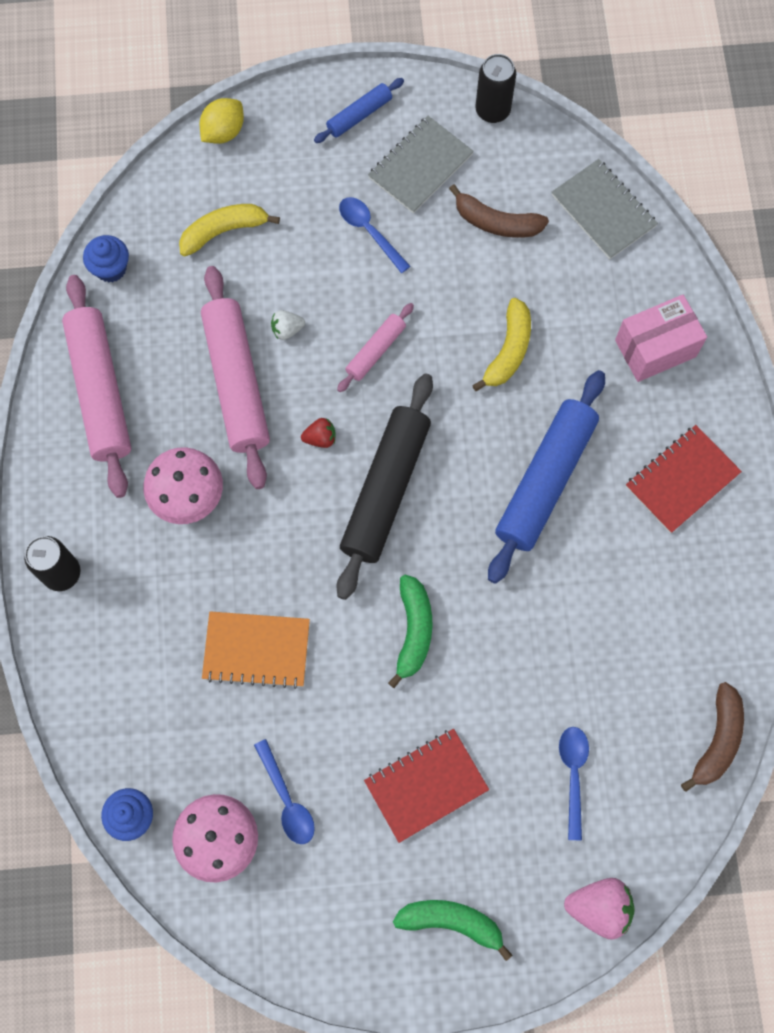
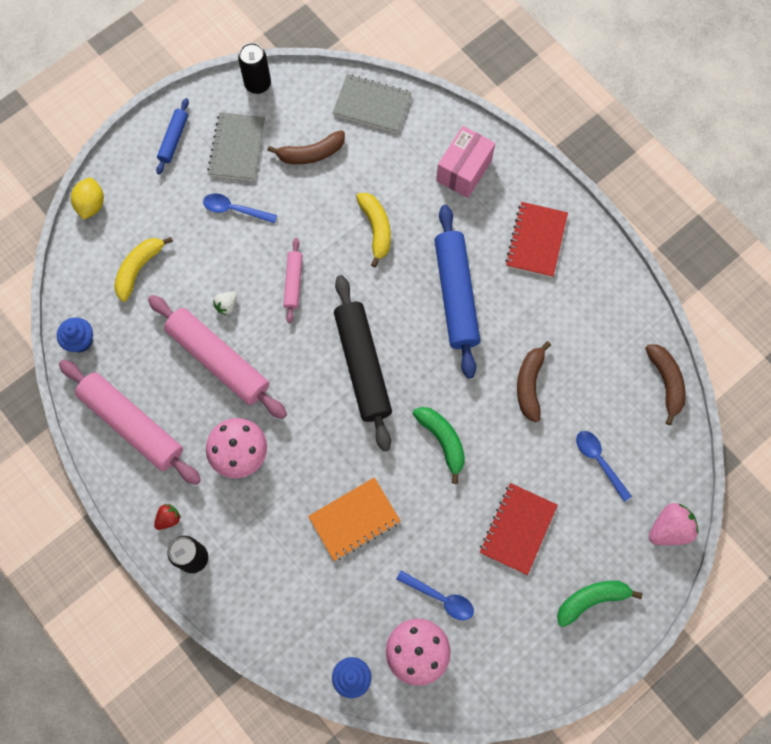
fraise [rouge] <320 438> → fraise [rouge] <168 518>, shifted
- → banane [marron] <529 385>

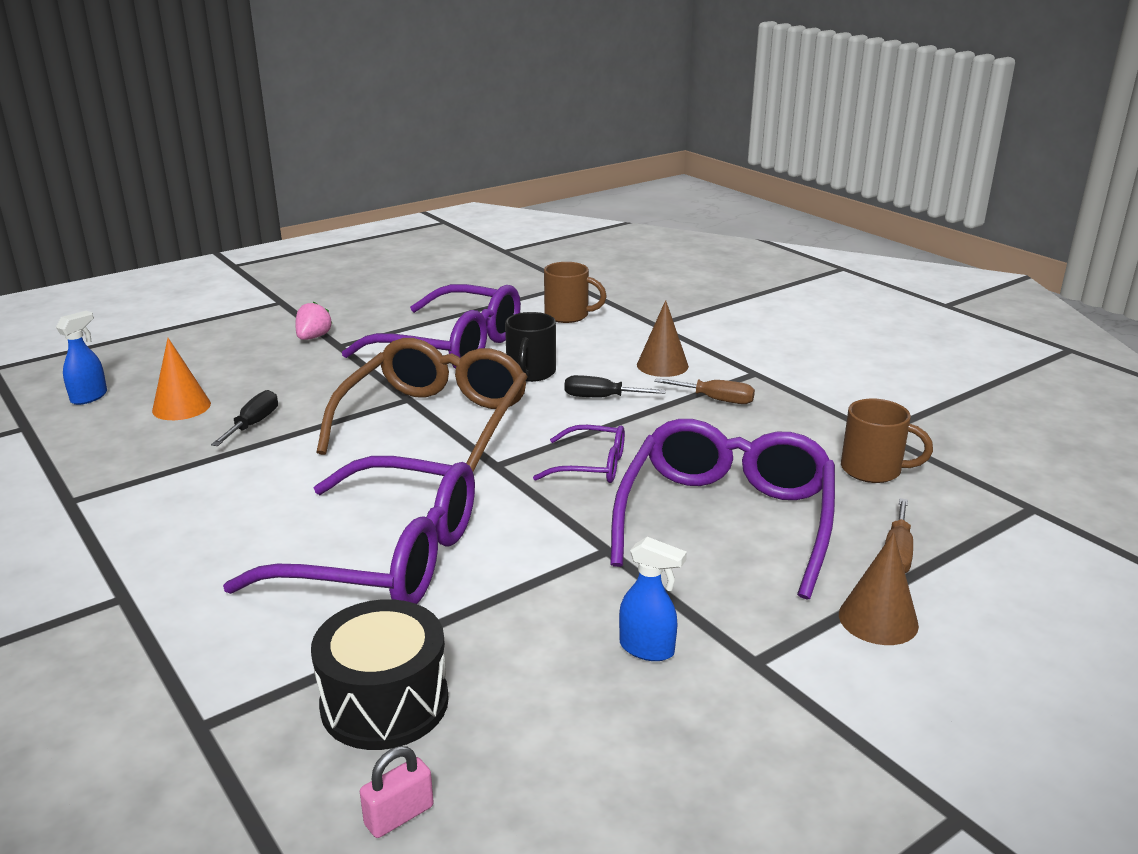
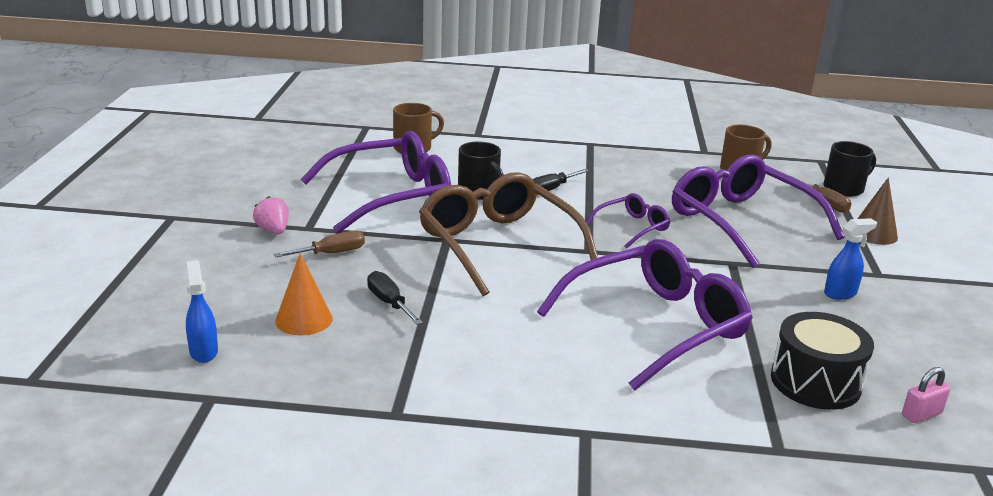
cône [marron] <662 365> → -
tournevis [marron] <716 400> → tournevis [marron] <331 253>, shifted
cadenas [rose] <399 815> → cadenas [rose] <921 414>, 60 degrees clockwise
- → tasse [noir] <844 188>

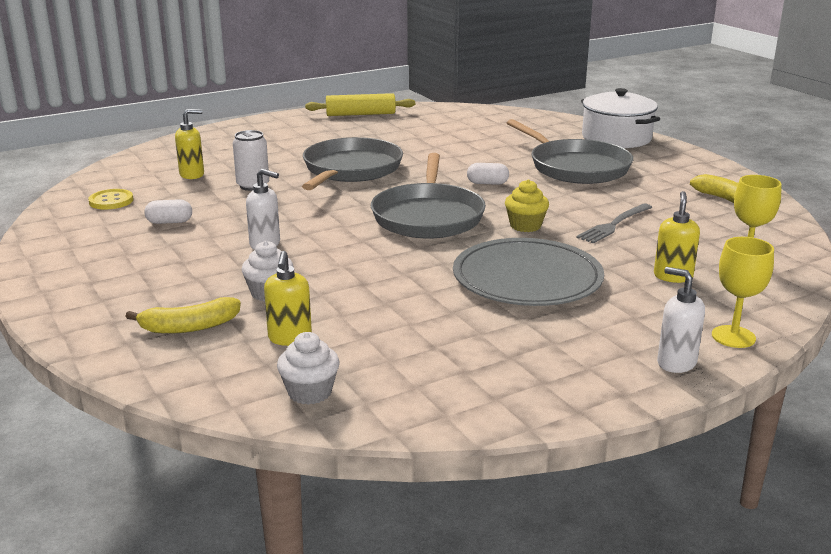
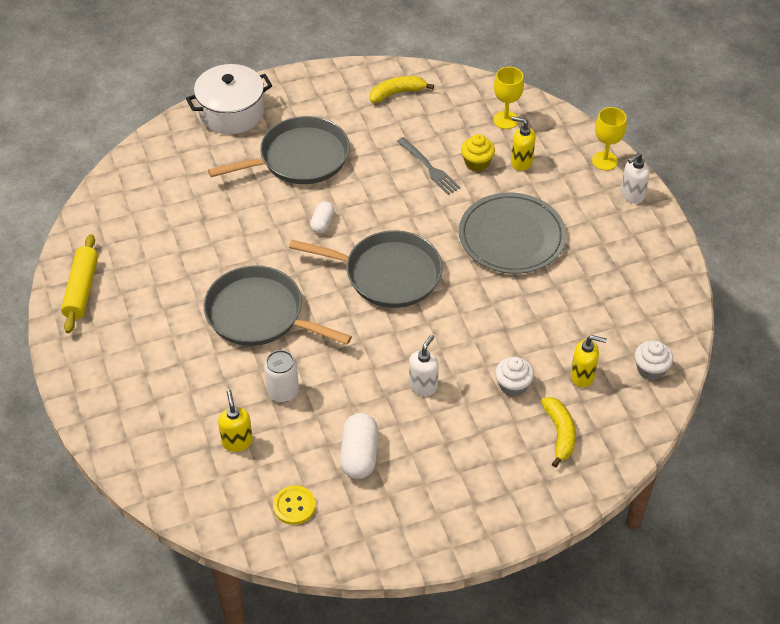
muffin [jaune] <525 226> → muffin [jaune] <477 163>, shifted
gélule [blanc] <169 222> → gélule [blanc] <359 455>, x1.66

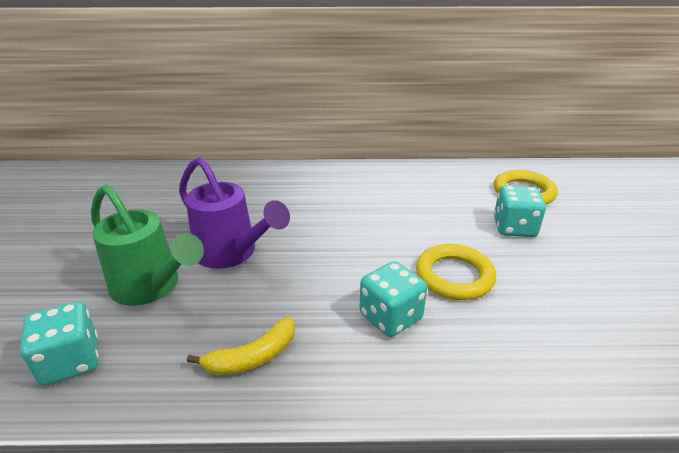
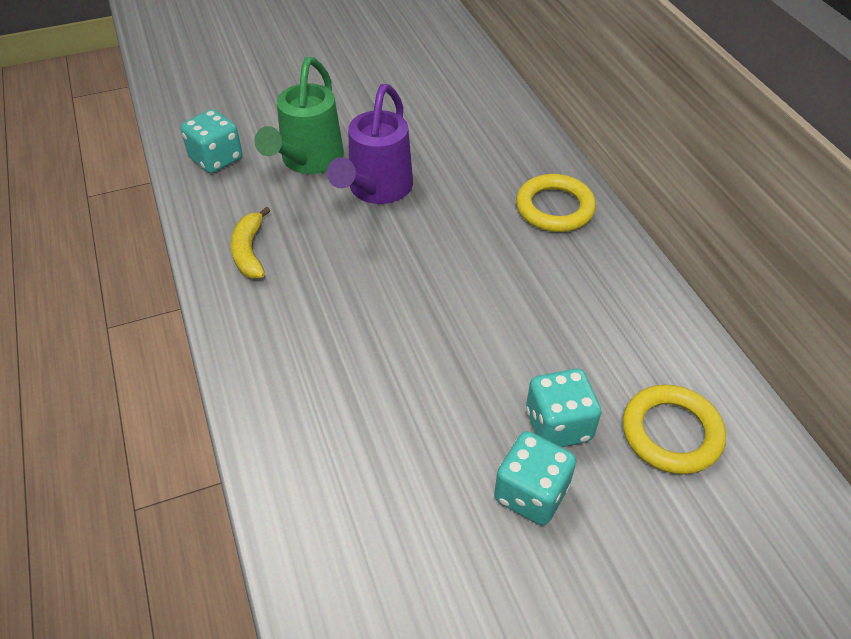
anneau [jaune] <454 276> → anneau [jaune] <554 208>, shifted
dé [turquoise] <390 317> → dé [turquoise] <531 493>, shifted
banane [jaune] <252 357> → banane [jaune] <249 251>, 45 degrees clockwise

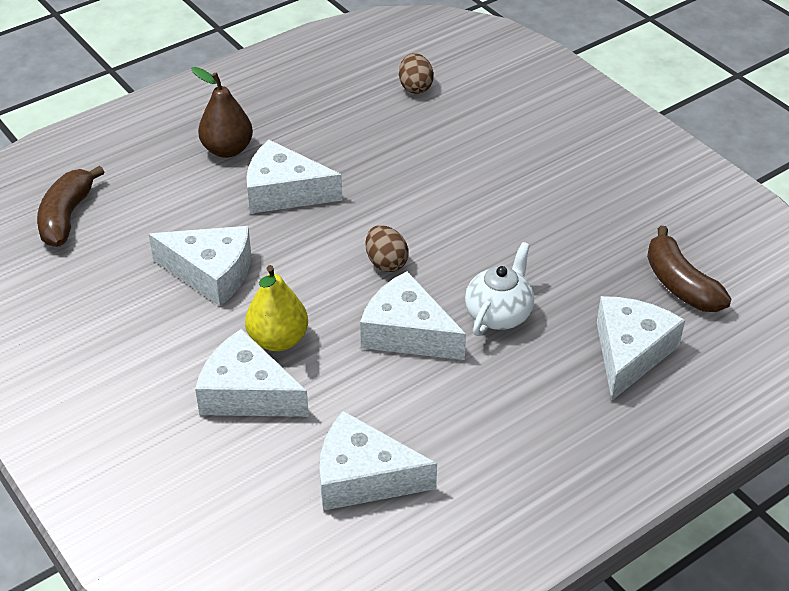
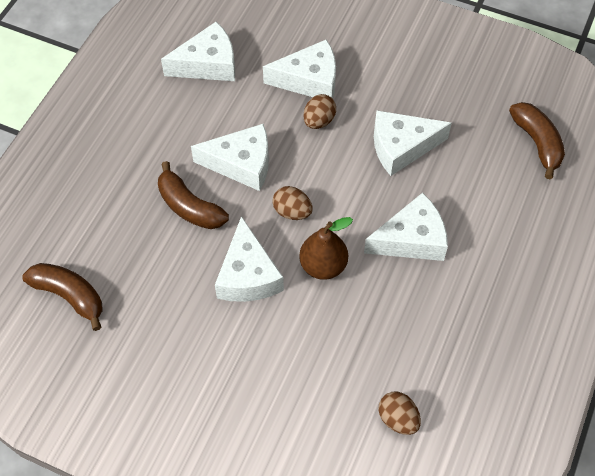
poire [marron] <227 149> → poire [marron] <323 266>, shifted
théière [blanc] <499 314> → banane [marron] <189 207>
poire [jaune] <278 340> → œuf [marron] <319 121>
fromage [blanc] <630 353> → fromage [blanc] <247 275>, shifted

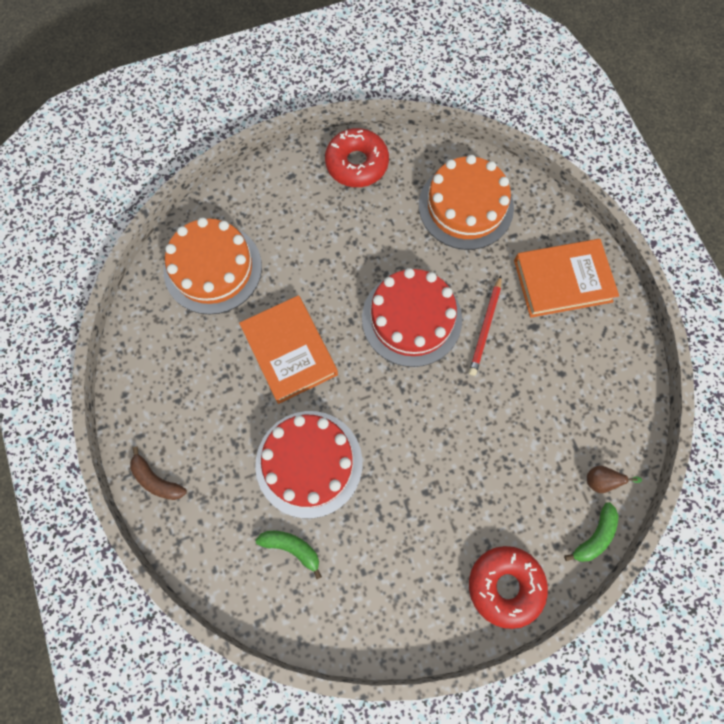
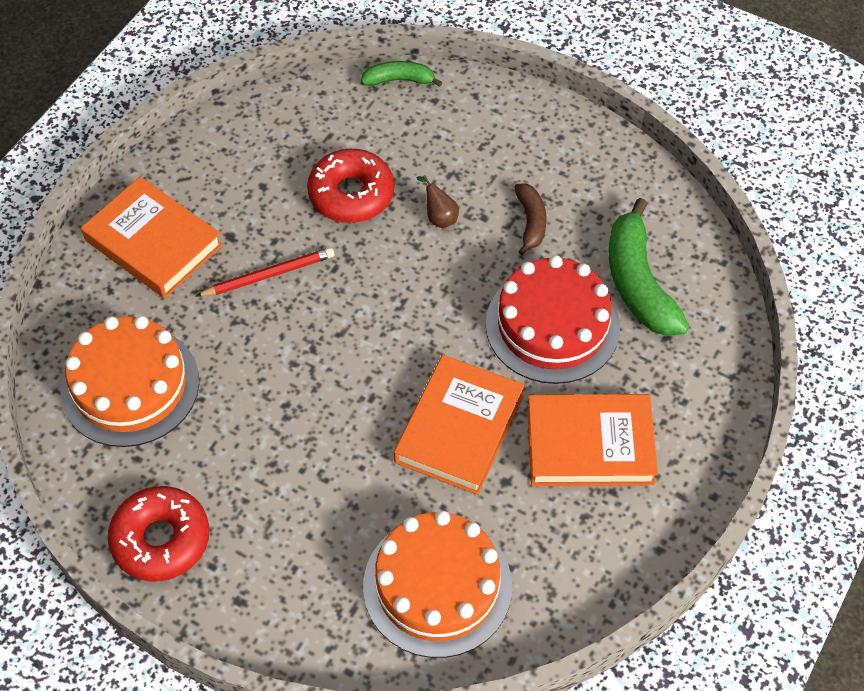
gâteau [rouge] <411 318> → -
banane [marron] <156 480> → banane [marron] <530 222>, shifted
poire [marron] <601 481> → poire [marron] <439 217>, shifted
banane [vert] <292 548> → banane [vert] <638 282>, x1.84
beignet [rouge] <505 586> → beignet [rouge] <351 194>, shifted
- → livre [orange] <590 445>

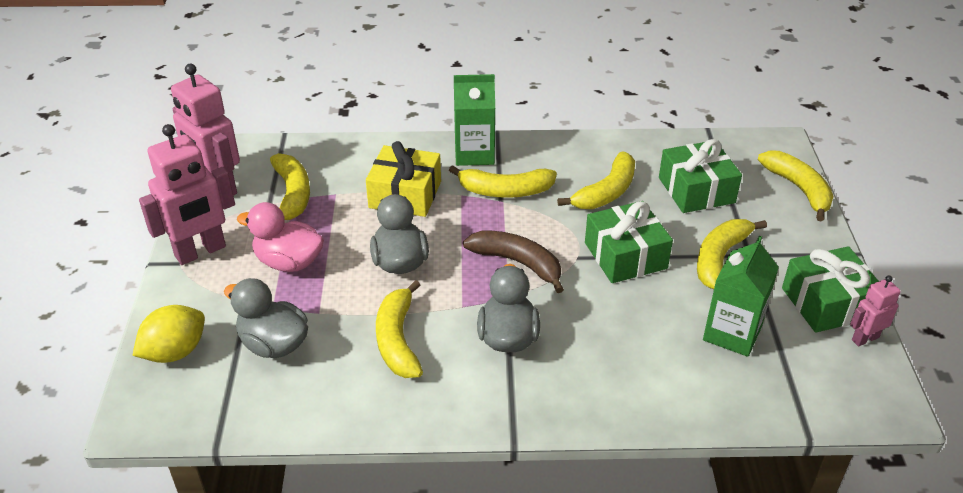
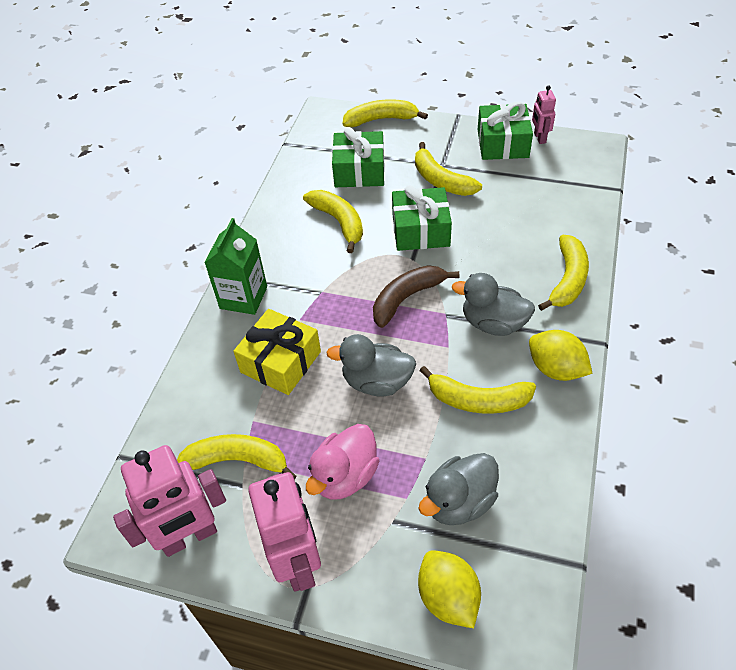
banane [jaune] <505 191> → banane [jaune] <567 280>, shifted
brique de lait [vert] <732 333> → -
- → citron [jaune] <556 369>

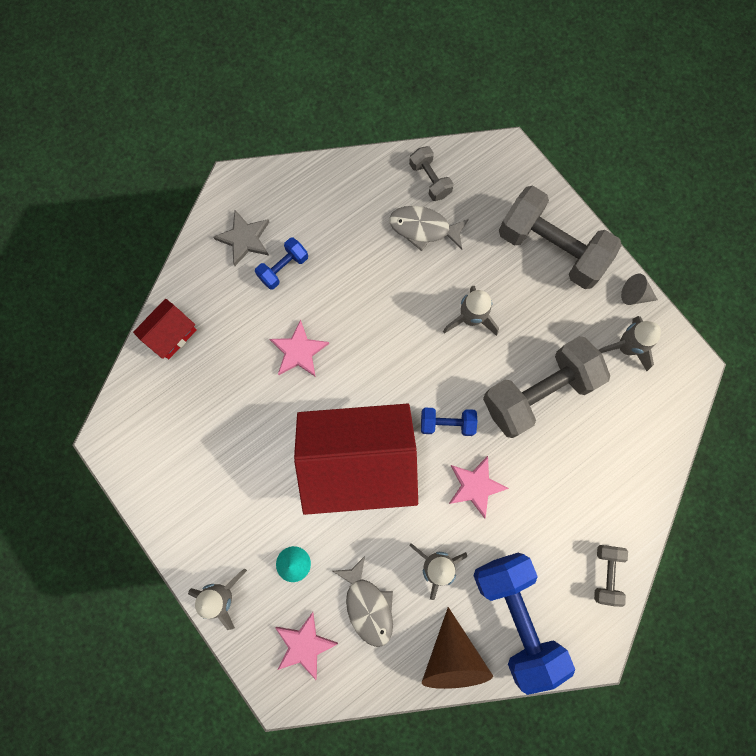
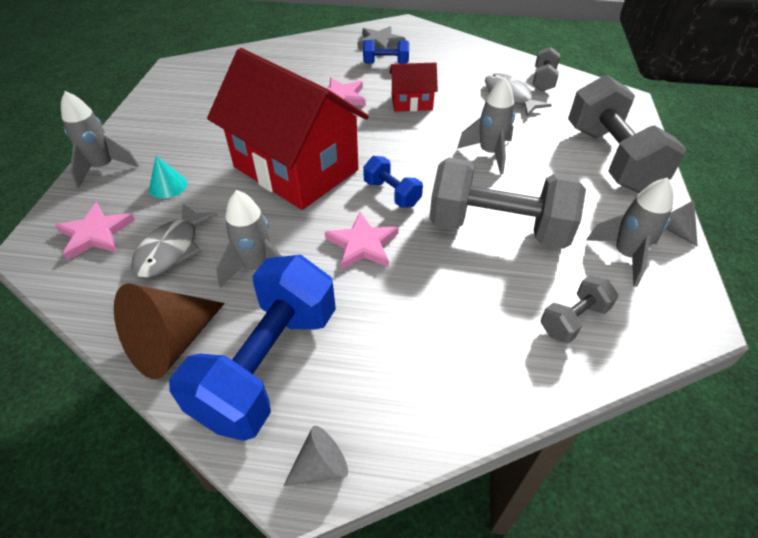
maison [rouge] <171 334> → maison [rouge] <411 102>, shifted
haltère [gris] <606 573> → haltère [gris] <573 319>, shifted
- → cône [gris] <321 466>

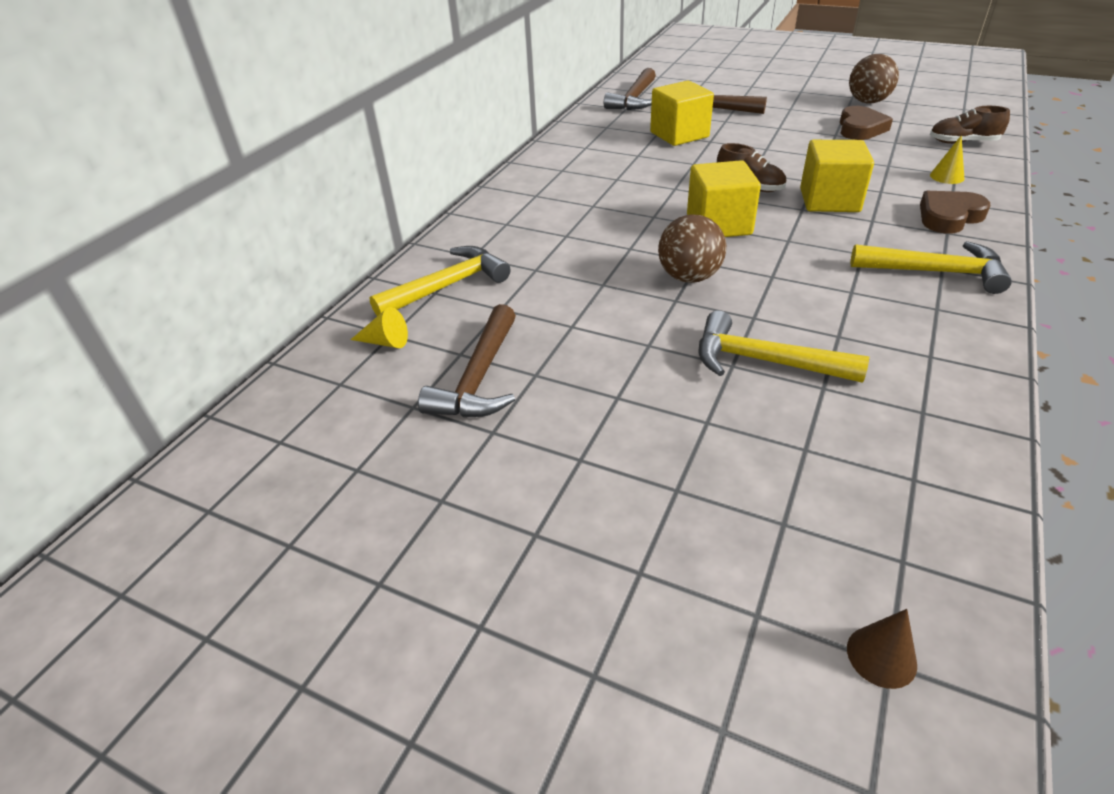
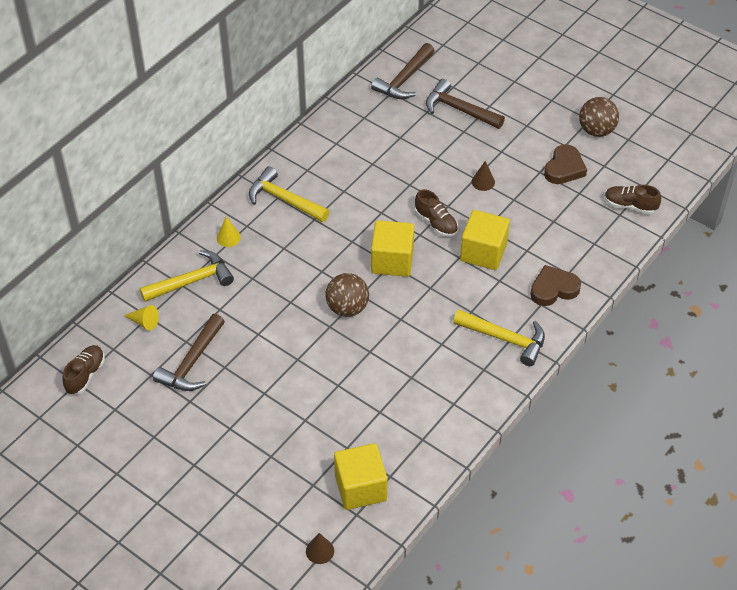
cube [jaune] <679 135> → cube [jaune] <360 488>, shifted
cône [jaune] <947 176> → cône [jaune] <228 237>, shifted
marteau [jaune] <763 361> → marteau [jaune] <284 200>, shifted
- → cône [marron] <483 182>
- → chaussure [marron] <85 375>

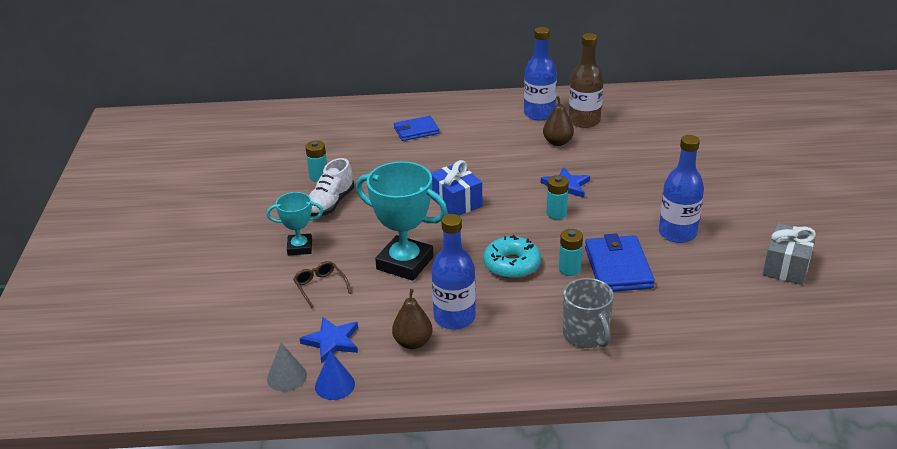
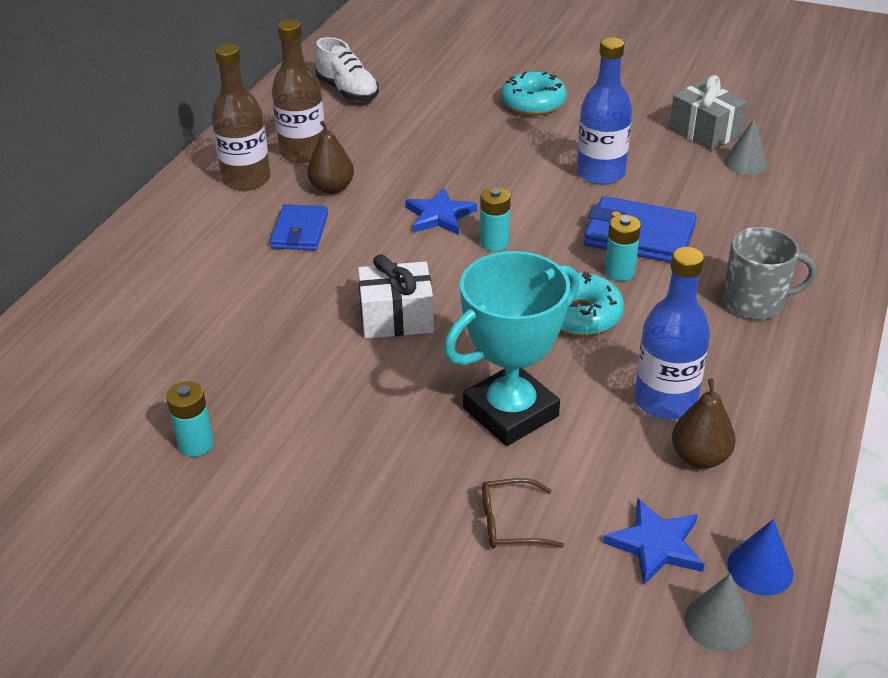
bouteille [bleu] <539 114> → bouteille [marron] <246 179>
portefeuille [bleu] <416 131> → portefeuille [bleu] <299 231>, shifted
chaussure [blanc] <330 204> → chaussure [blanc] <347 91>, shifted
cadeau [bleu] <456 202> → cadeau [blanc] <396 318>
trophée [turquoise] <300 247> → -
- → beignet [turquoise] <533 103>
- → cône [gris] <745 163>

